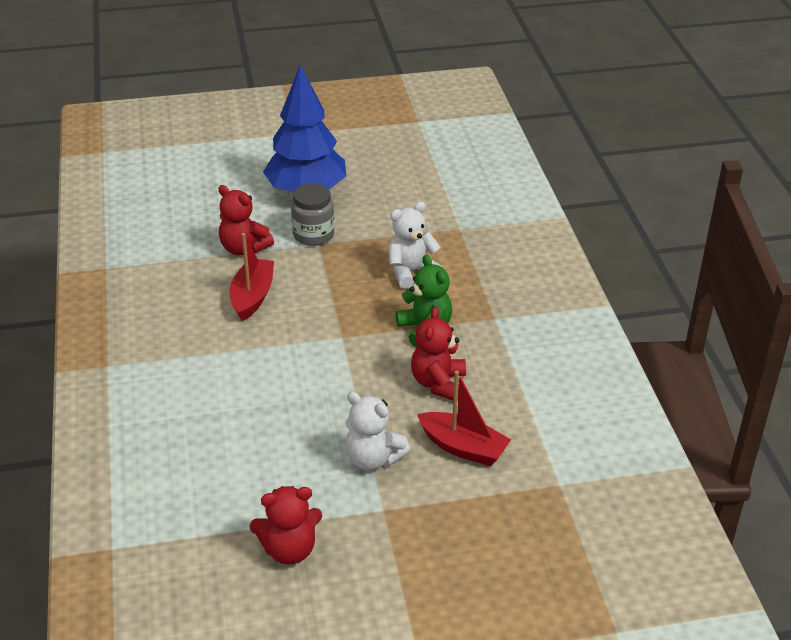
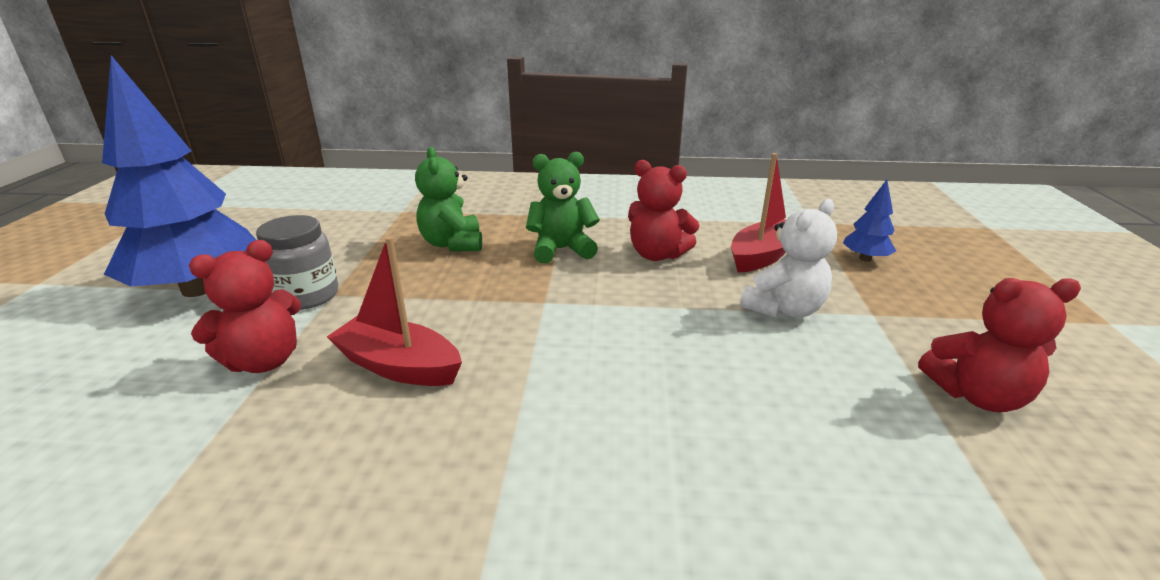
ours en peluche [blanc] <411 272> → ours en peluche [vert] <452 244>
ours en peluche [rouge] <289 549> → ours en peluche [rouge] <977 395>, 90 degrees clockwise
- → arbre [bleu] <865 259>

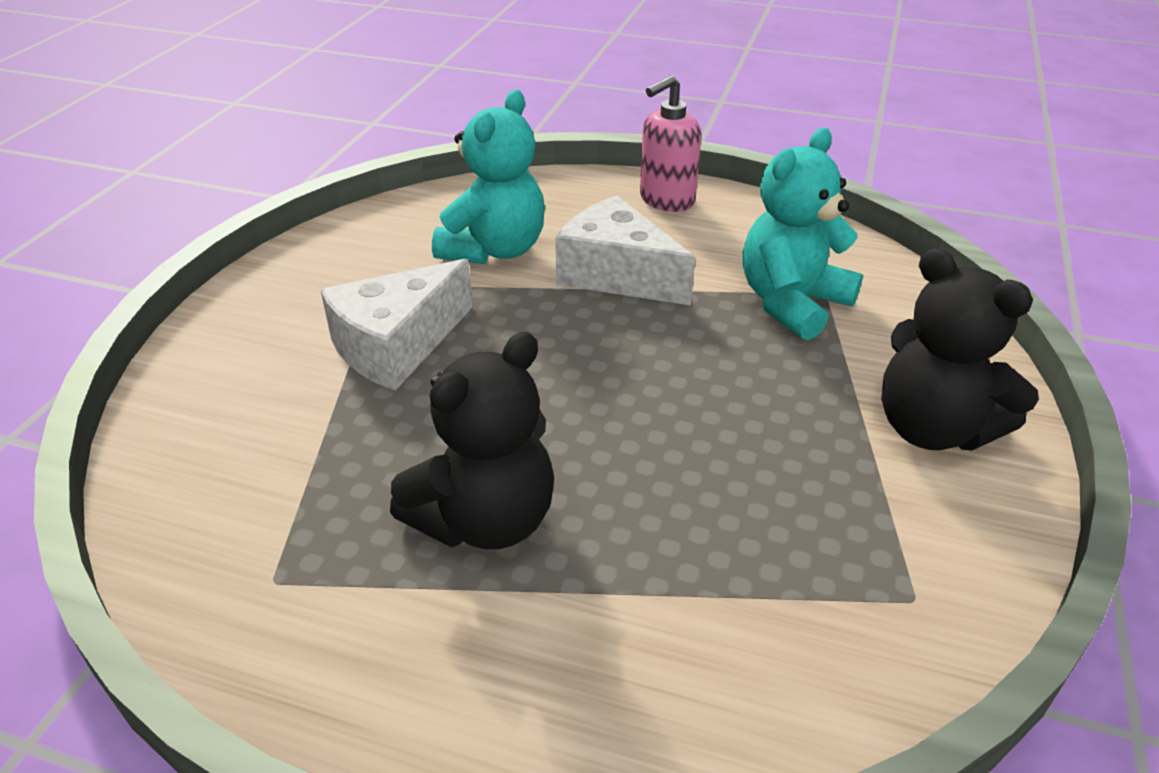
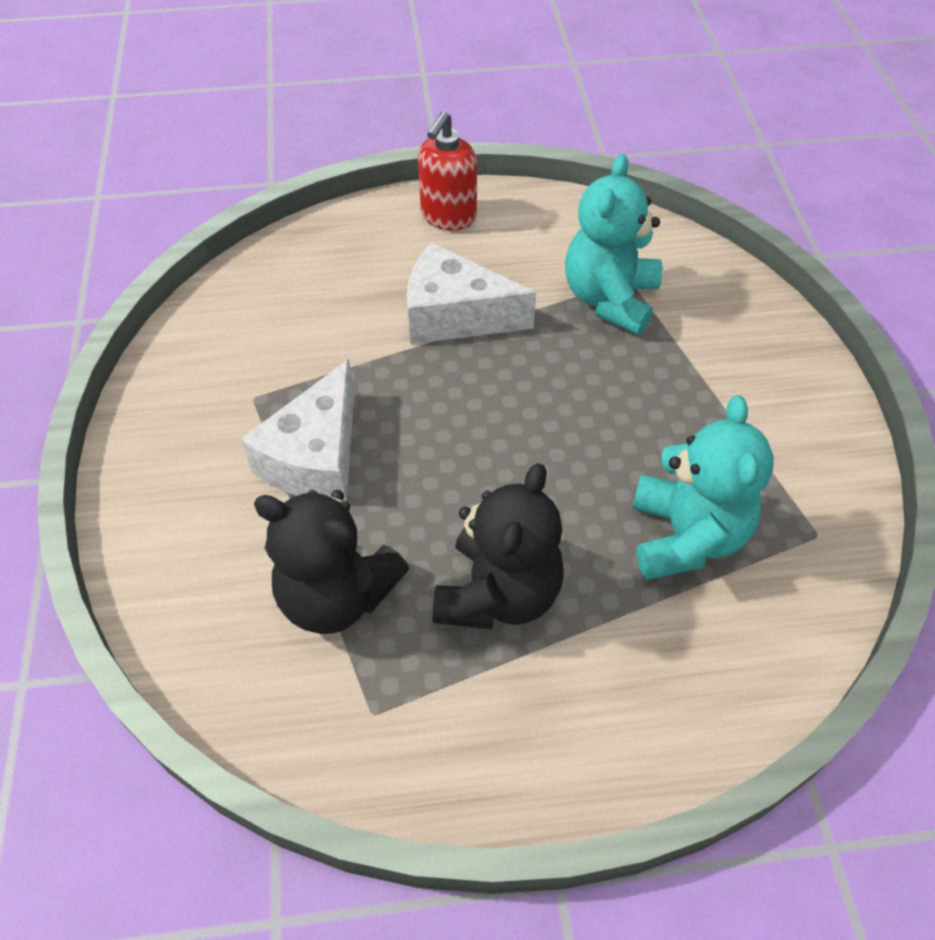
distributeur de savon [rose] <666 200> → distributeur de savon [rouge] <448 216>
ours en peluche [turquoise] <494 250> → ours en peluche [turquoise] <686 536>, shifted
ours en peluche [noir] <932 429> → ours en peluche [noir] <336 595>, shifted

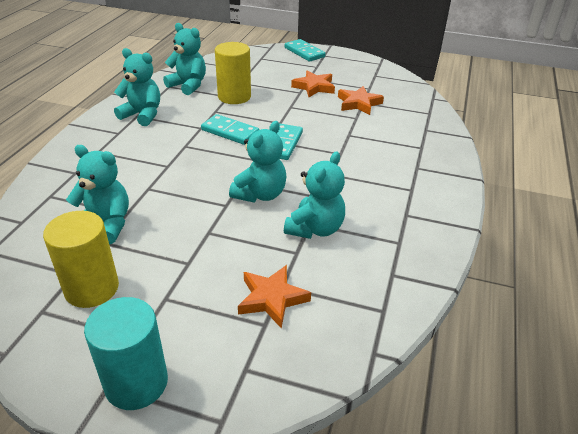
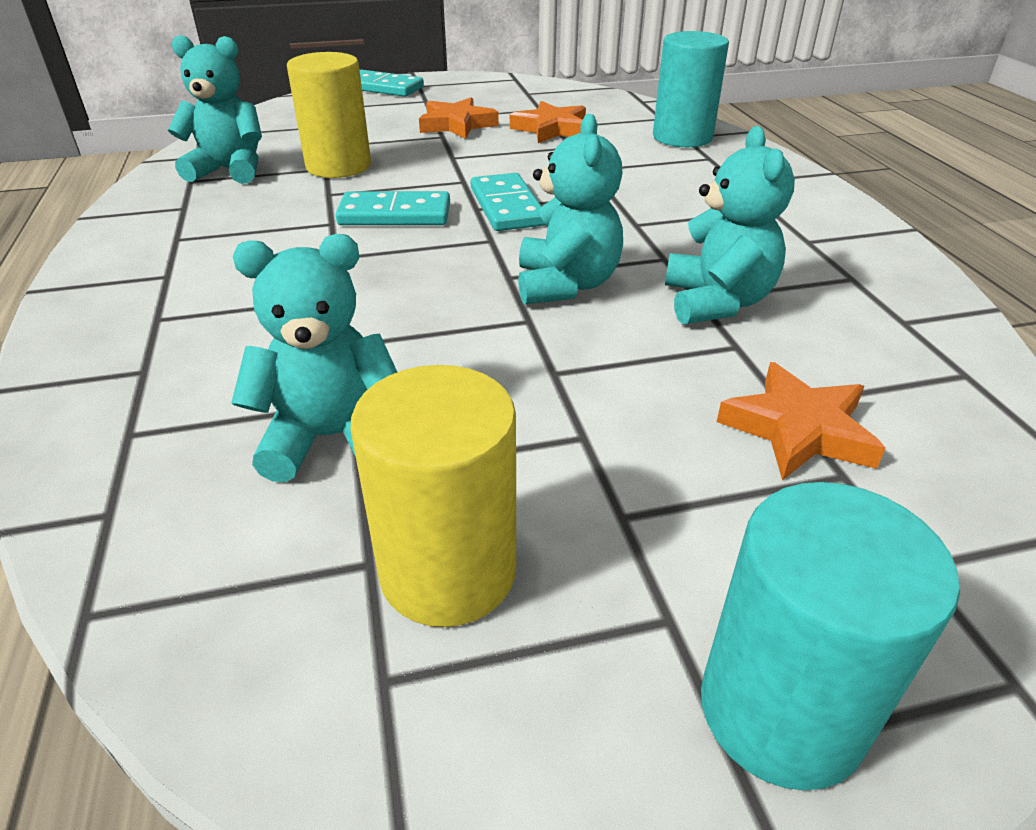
ours en peluche [turquoise] <142 115> → -
- → cylindre [turquoise] <682 137>

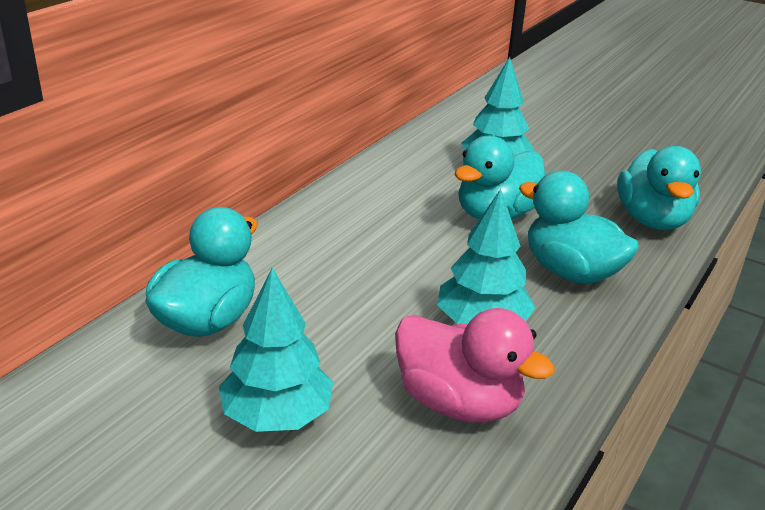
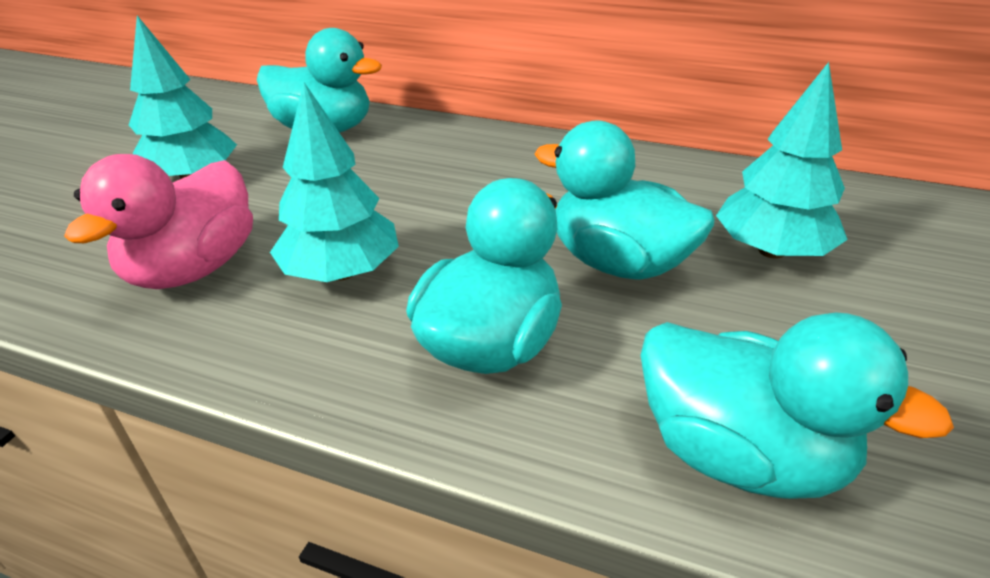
canard [turquoise] <652 220> → canard [turquoise] <739 454>, 135 degrees counterclockwise

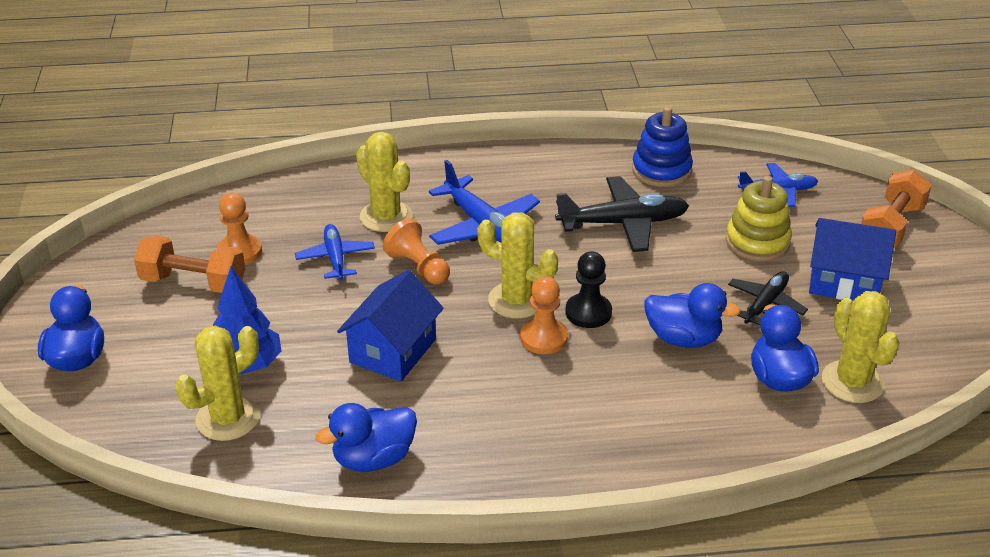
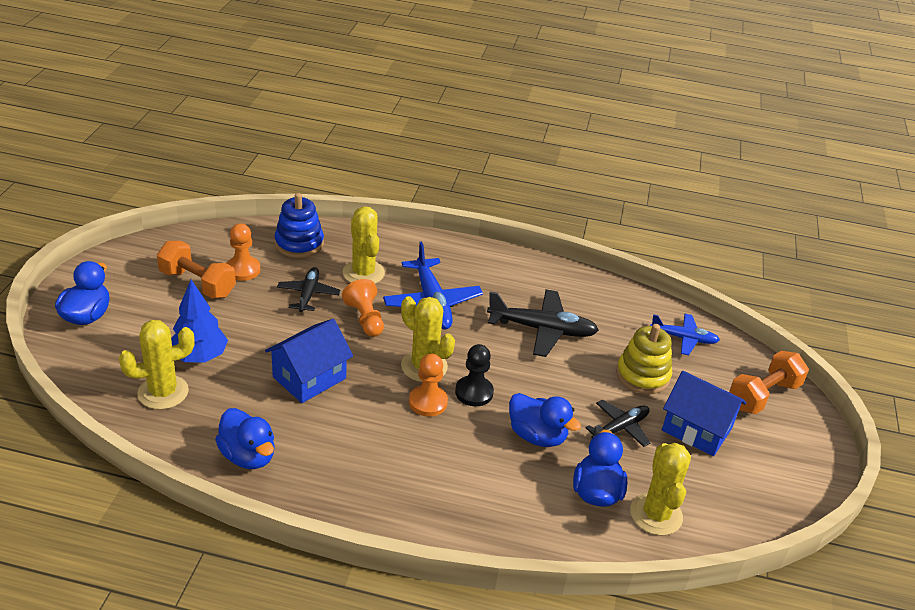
jouet à empiler [bleu] <661 170> → jouet à empiler [bleu] <299 243>, shifted
avion [bleu] <335 258> → avion [noir] <308 294>
canard [bleu] <373 458> → canard [bleu] <248 456>, 120 degrees counterclockwise

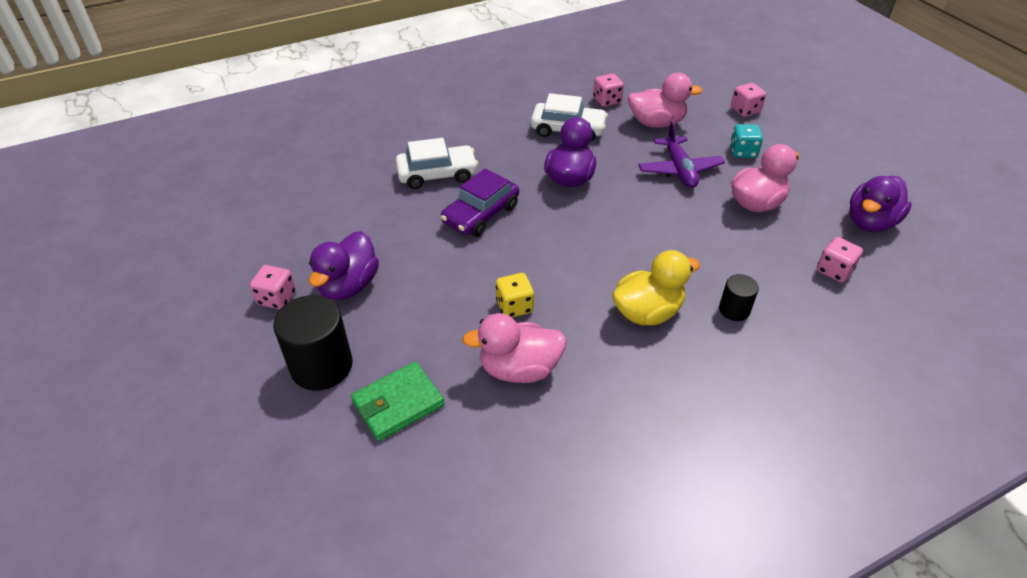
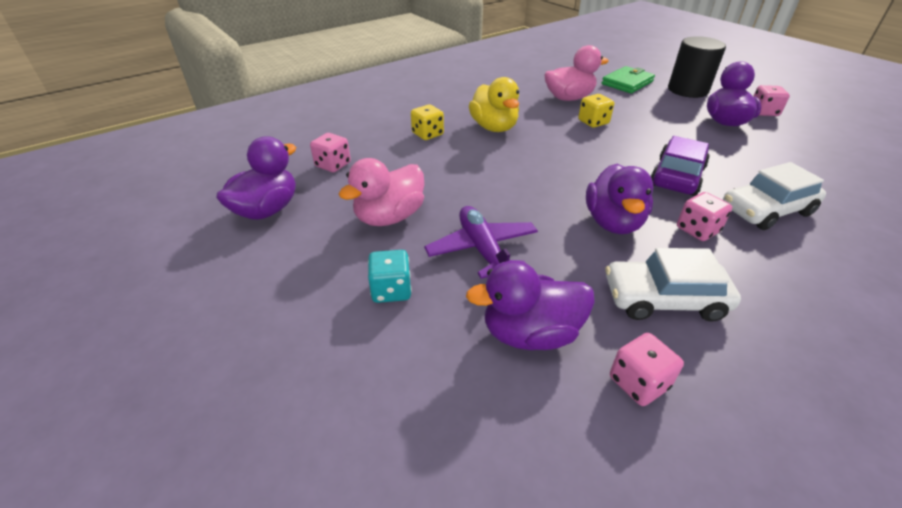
canard [rose] <656 123> → canard [violet] <530 333>
dé [rose] <745 110> → dé [rose] <697 230>, shifted
canard [jaune] <647 312> → canard [jaune] <494 127>, 75 degrees counterclockwise
cylindre [noir] <734 310> → dé [jaune] <427 134>

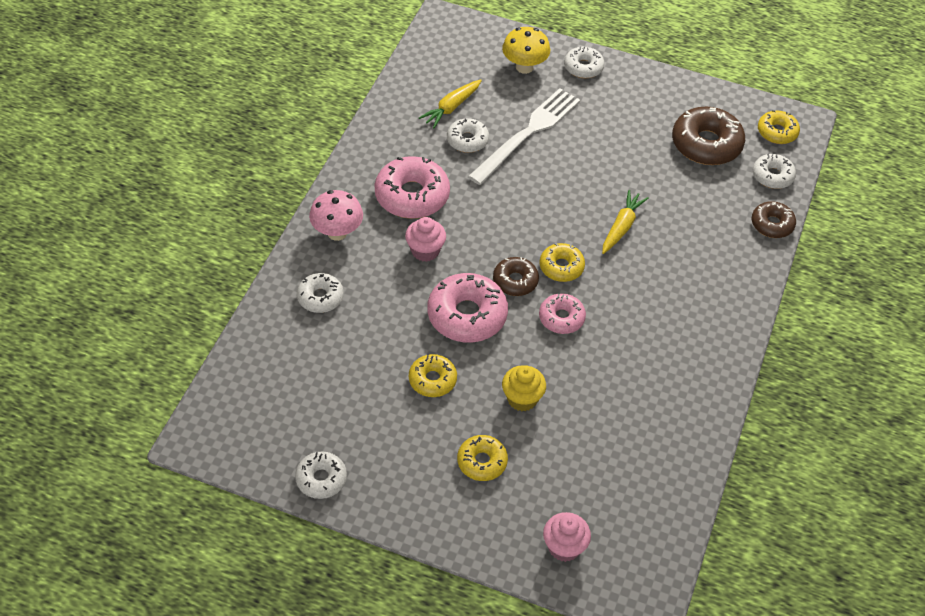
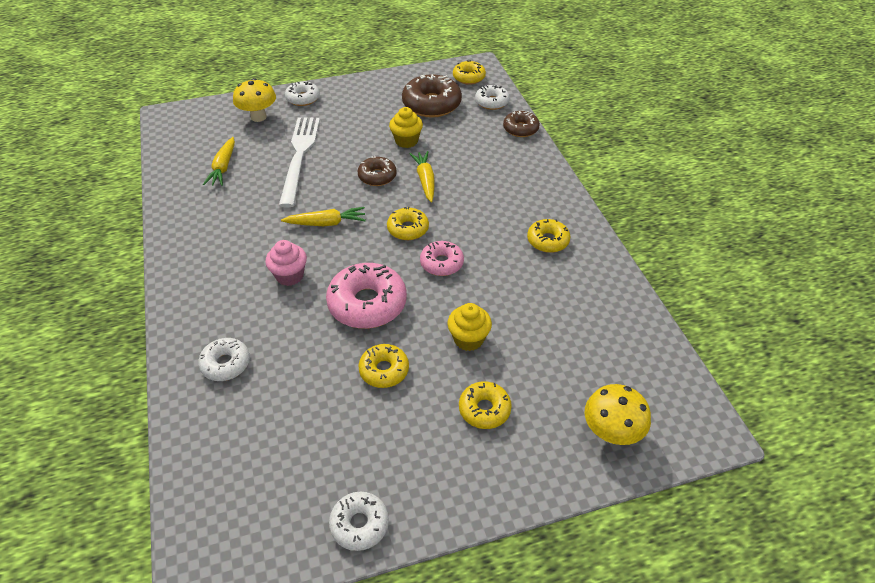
beignet [blanc] <467 140> → -
beignet [rose] <412 196> → -
champignon [rose] <337 233> → -
beignet [marron] <515 281> → beignet [marron] <377 176>, shifted
muffin [rose] <564 547> → champignon [jaune] <611 433>
- → muffin [jaune] <406 141>
- → carotte [jaune] <326 223>
- → beignet [jaune] <547 241>

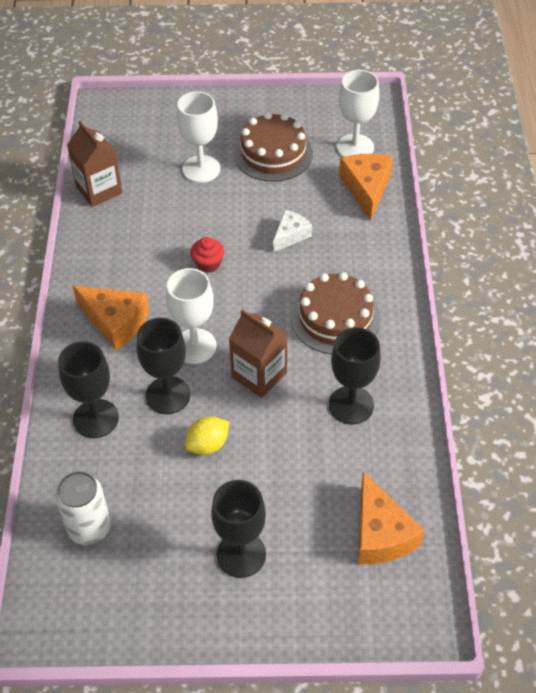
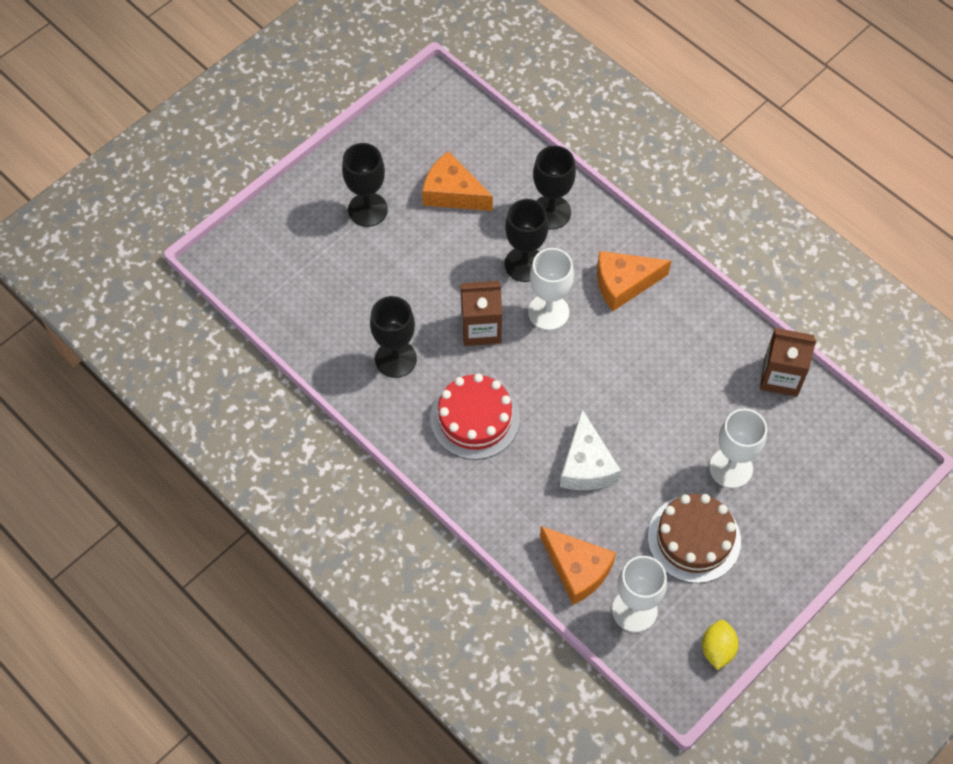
fromage [blanc] <291 235> → fromage [blanc] <586 465>, x1.60
muffin [rouge] <208 263> → -
gâteau [marron] <335 318> → gâteau [rouge] <475 418>
citron [jaune] <208 445> → citron [jaune] <717 649>, shifted
canette [blanc] <89 528> → -
fromage [orange] <381 533> → fromage [orange] <452 193>, shifted

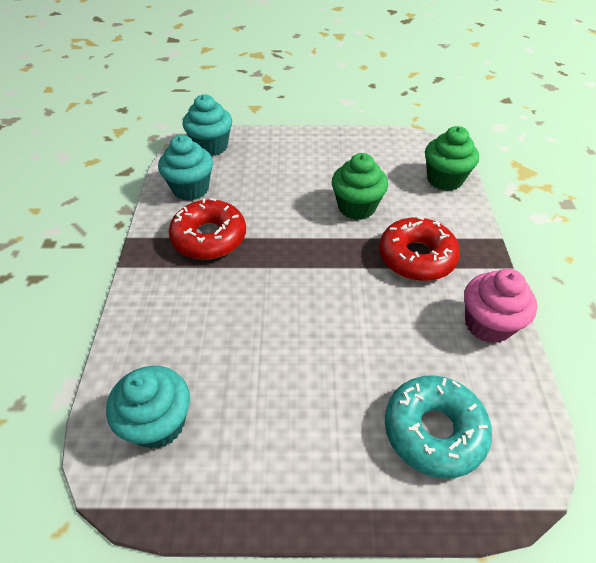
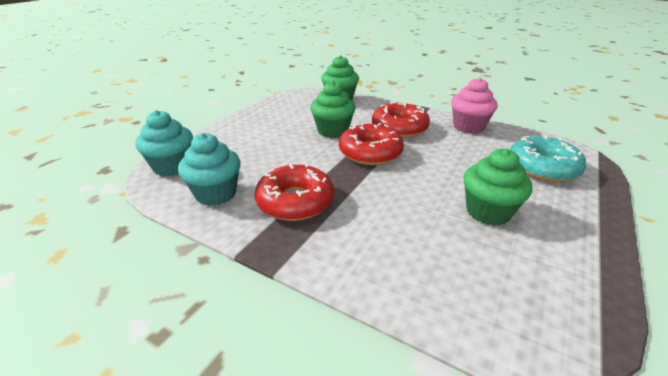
muffin [turquoise] <158 423> → -
- → beignet [rouge] <370 152>
- → muffin [vert] <488 212>

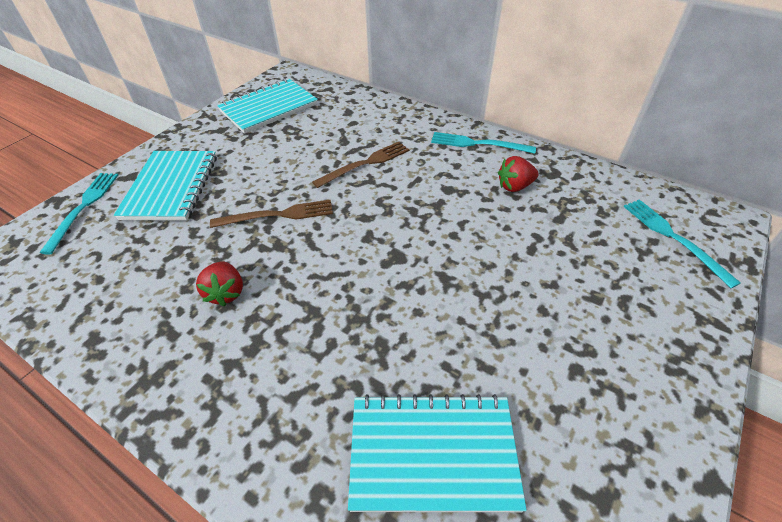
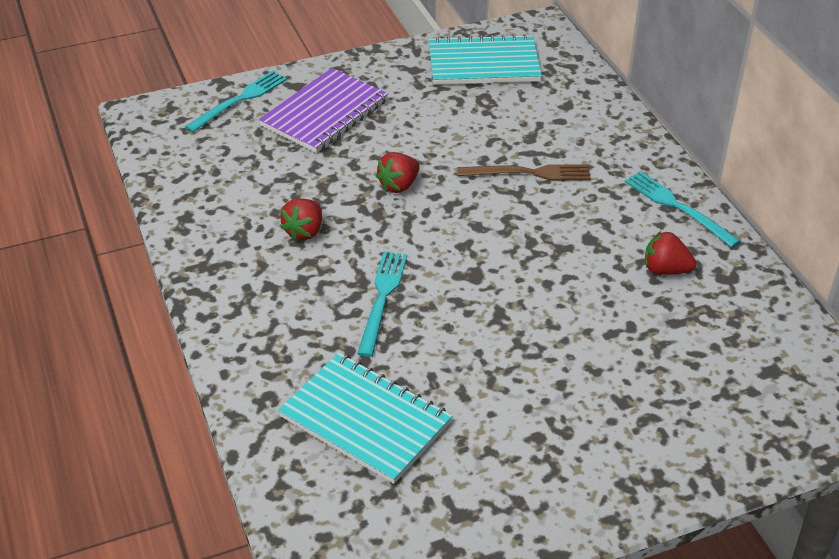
carnet [turquoise] <171 187> → carnet [violet] <324 113>
fourchette [turquoise] <673 238> → fourchette [turquoise] <382 299>, shifted
fourchette [marron] <277 215> → fraise [rouge] <399 185>

